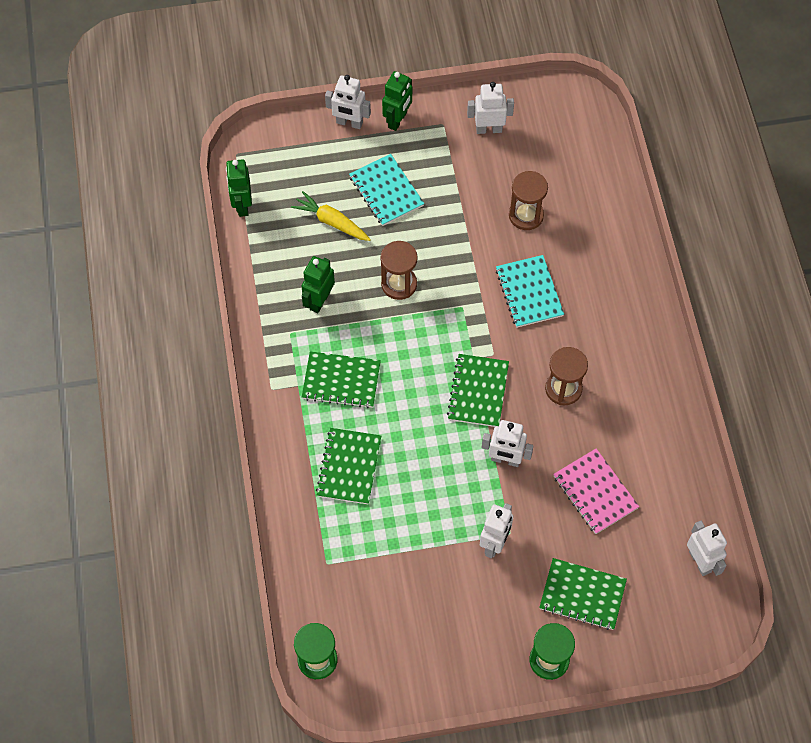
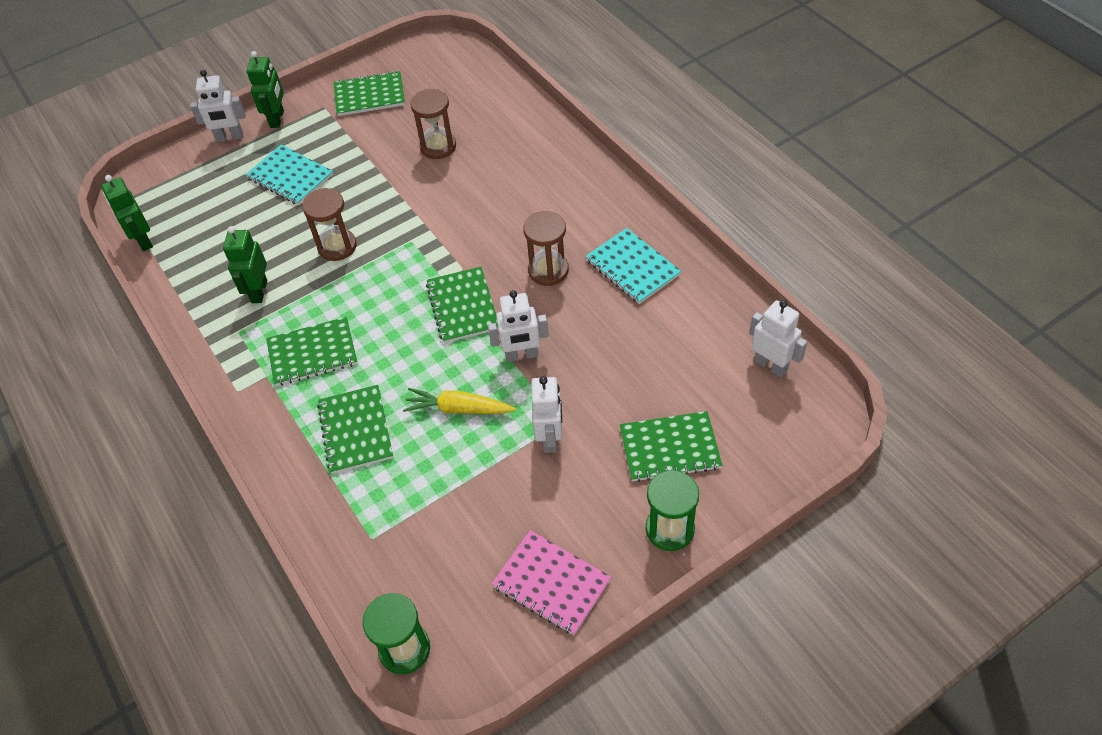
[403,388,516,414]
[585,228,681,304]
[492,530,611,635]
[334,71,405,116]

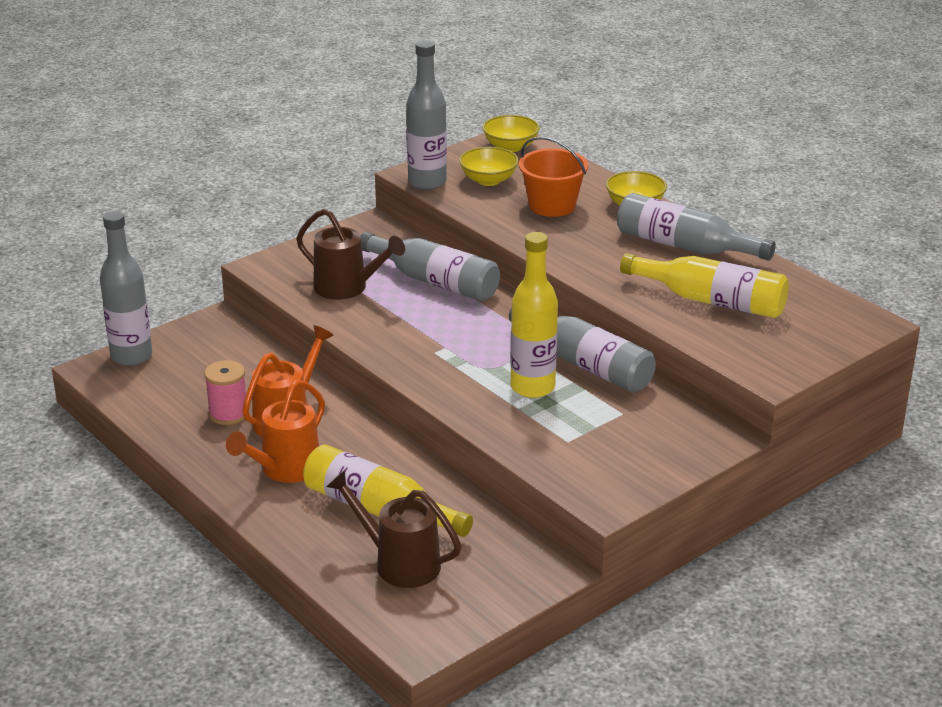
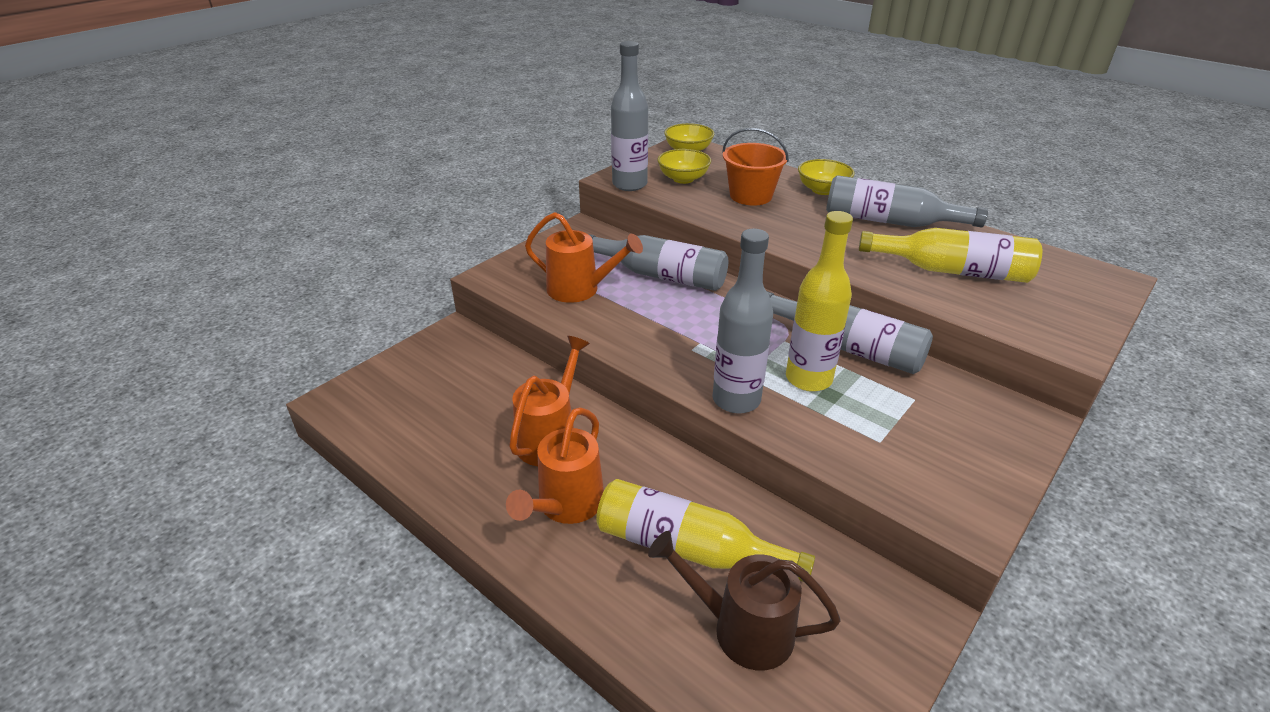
[204,360,246,425] (first image)
[713,229,773,414]
[525,212,643,303]

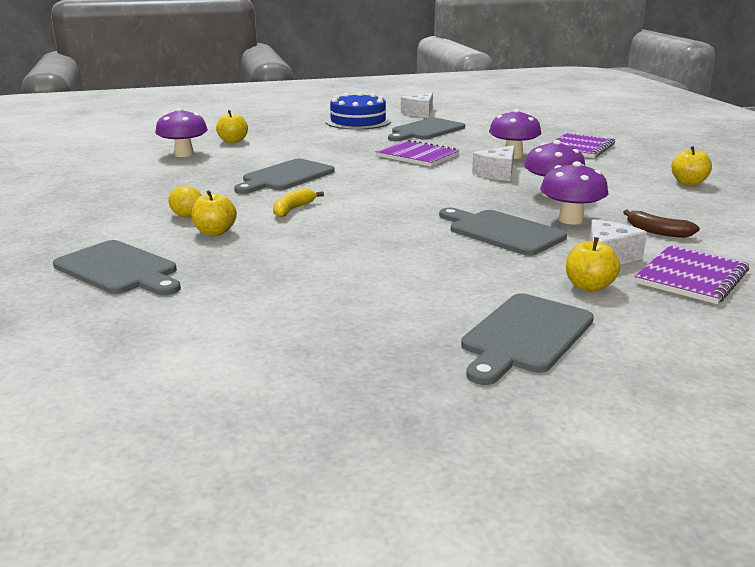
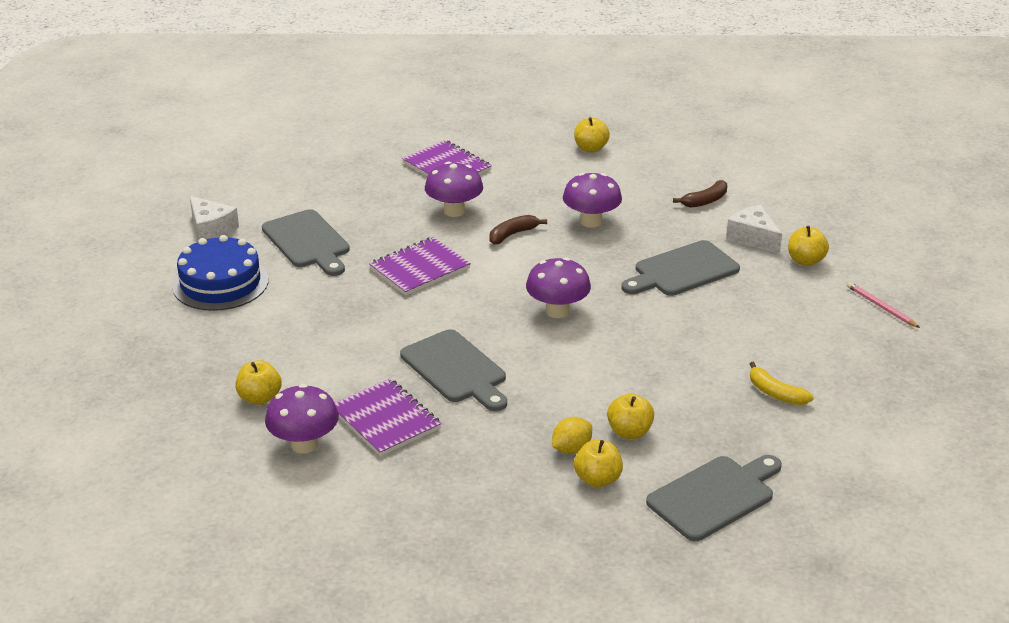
[574,440,623,487]
[750,362,814,405]
[526,257,591,318]
[335,378,441,456]
[847,282,920,328]
[489,215,547,244]

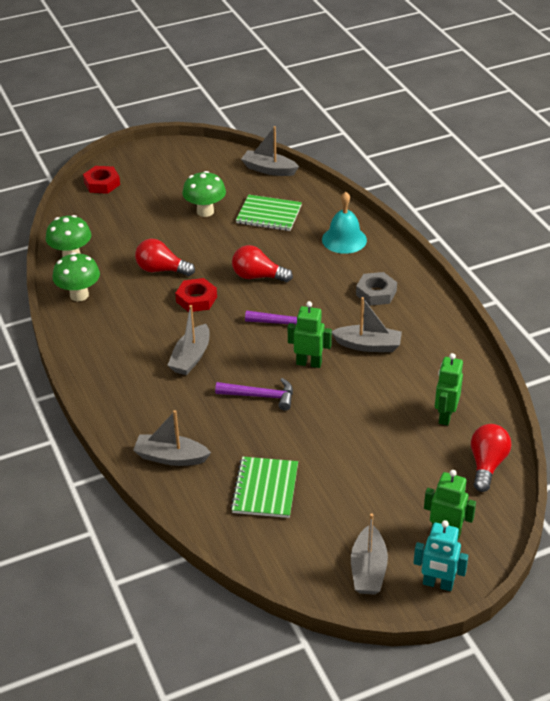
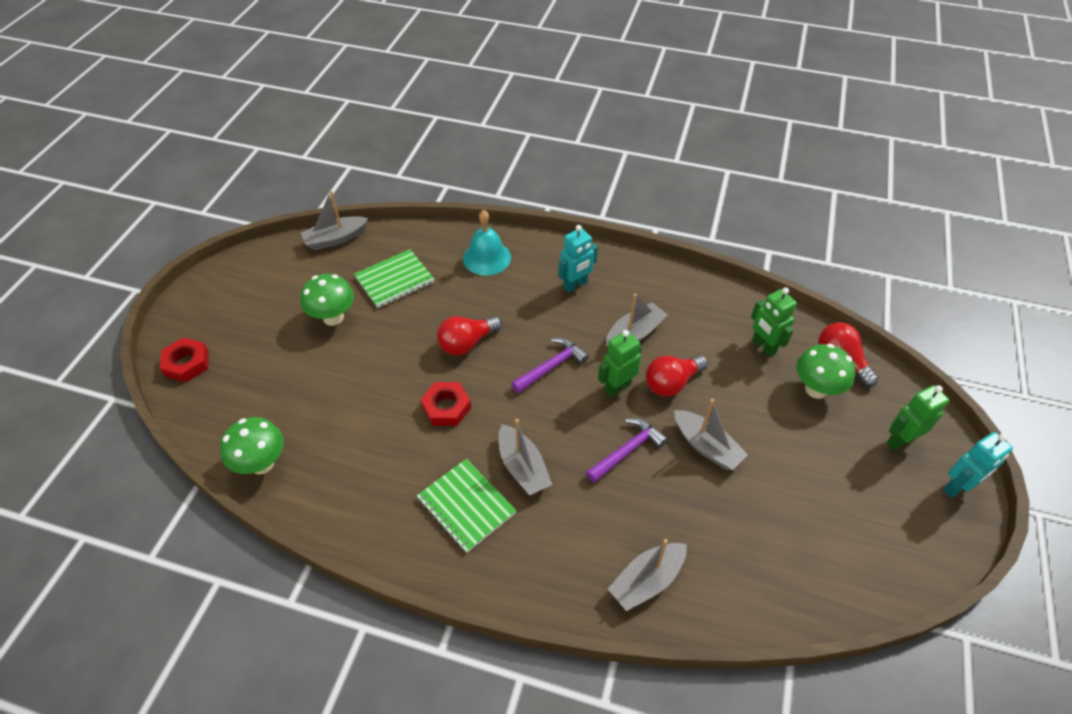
[796,344,855,399]
[646,355,708,397]
[417,459,517,553]
[674,399,748,470]
[558,225,598,292]

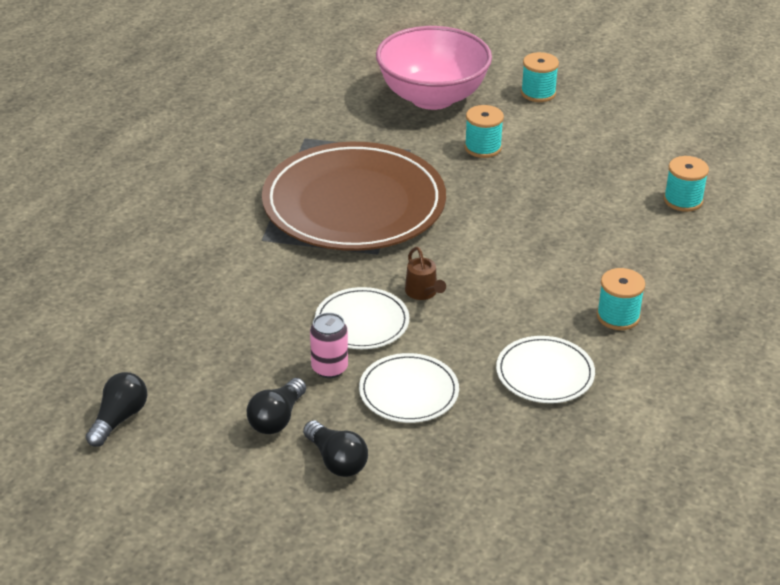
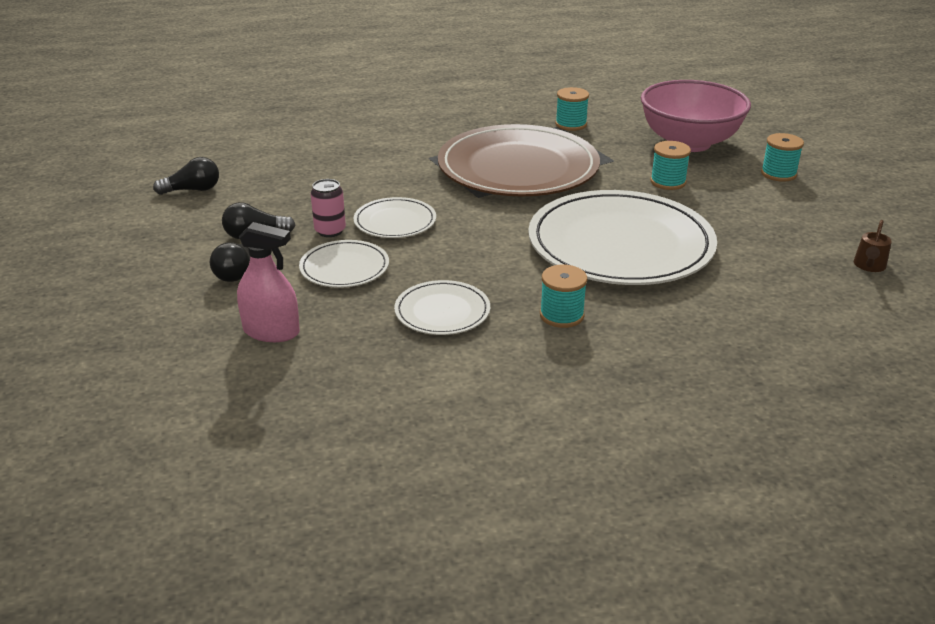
[237,222,300,342]
[528,190,717,285]
[854,220,892,272]
[555,87,589,131]

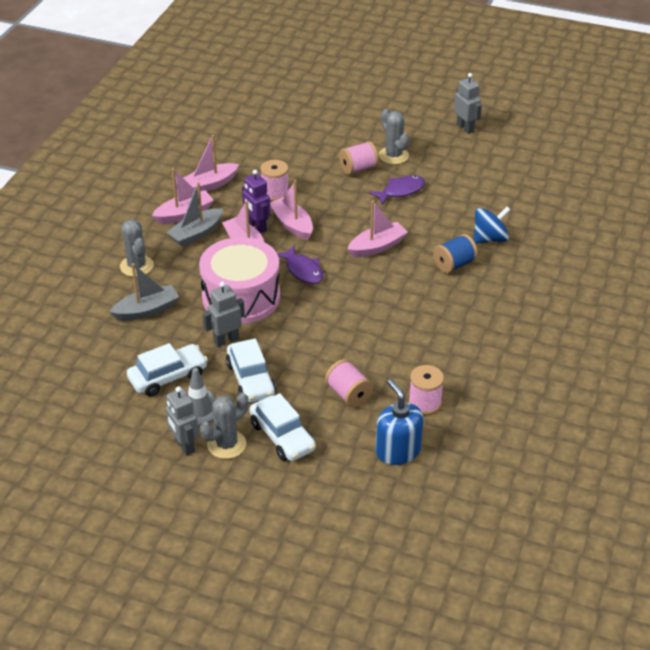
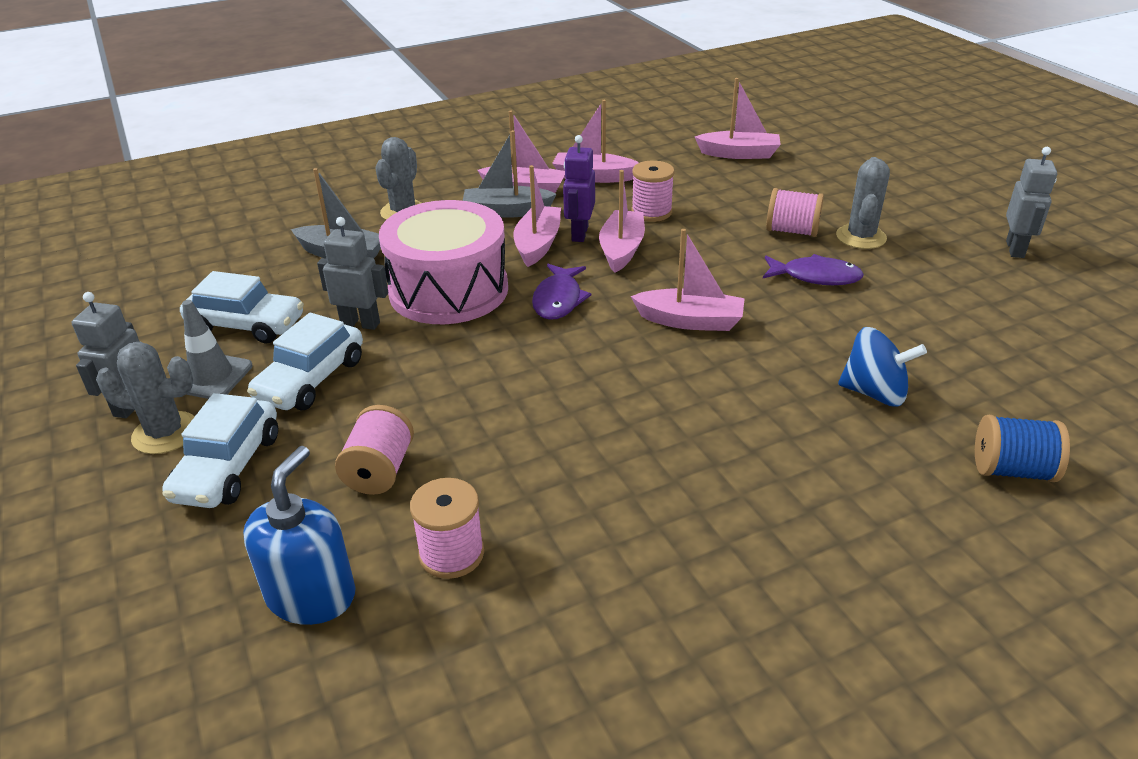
[695,78,781,159]
[975,415,1070,482]

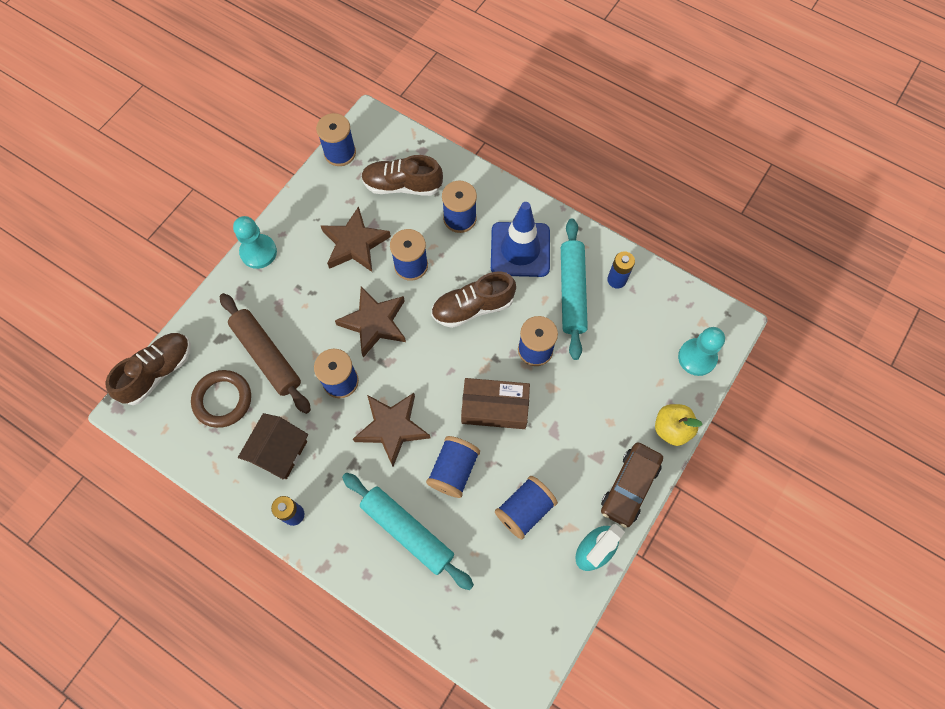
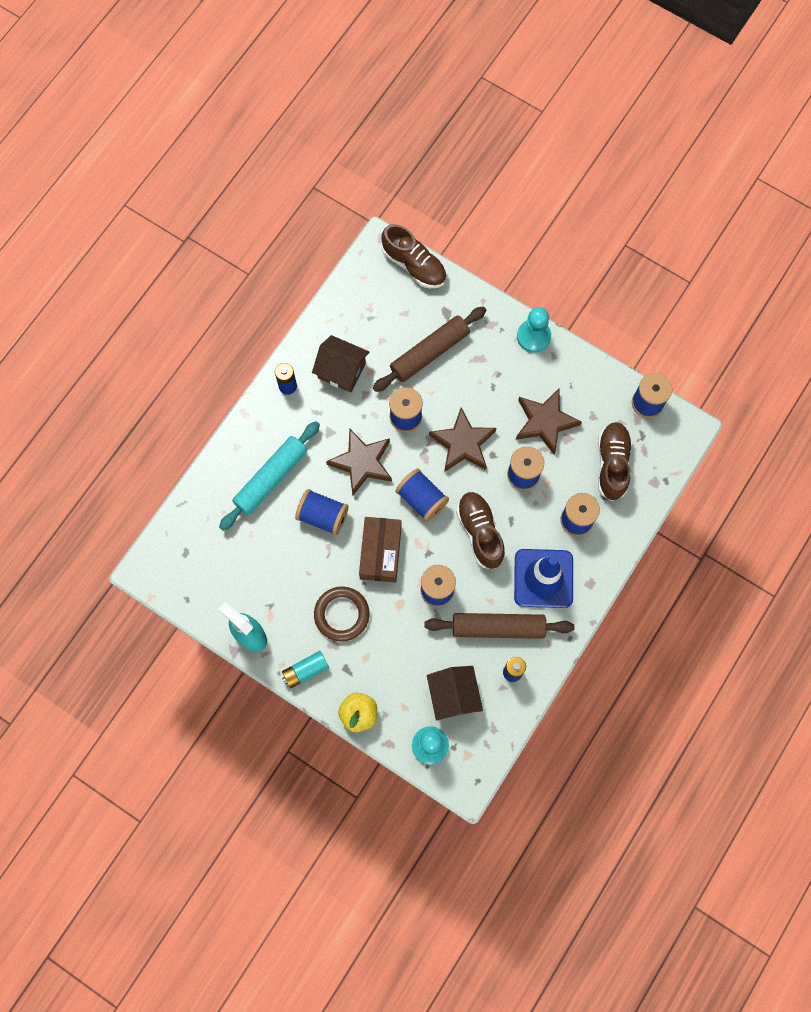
[427,666,483,721]
[314,586,370,641]
[395,468,449,522]
[282,651,329,688]
[424,613,574,639]

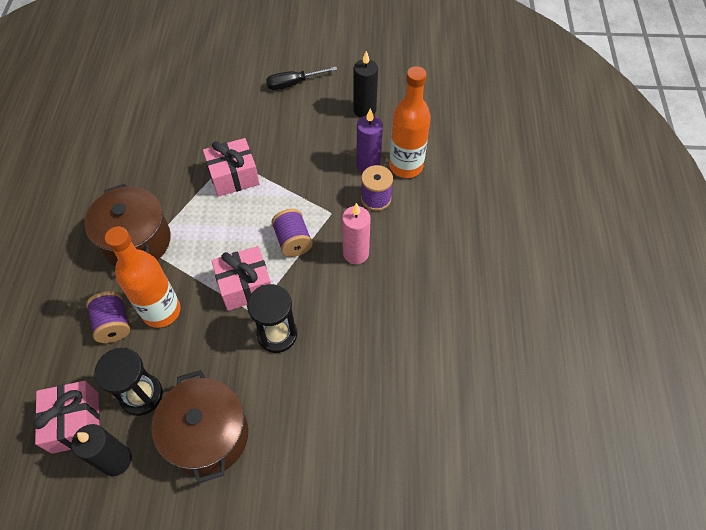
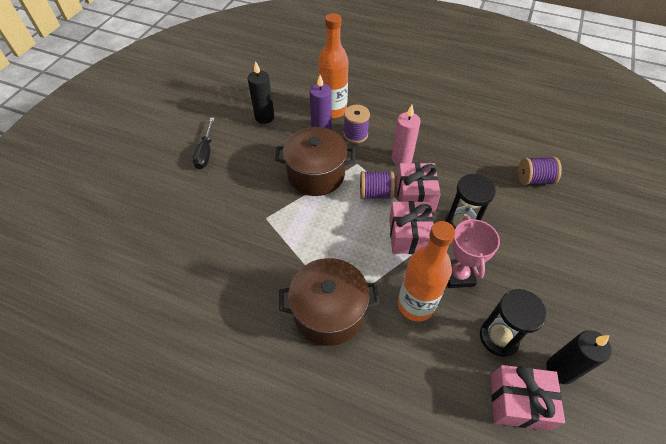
[447,216,500,288]
[518,157,562,185]
[275,127,355,196]
[396,163,441,212]

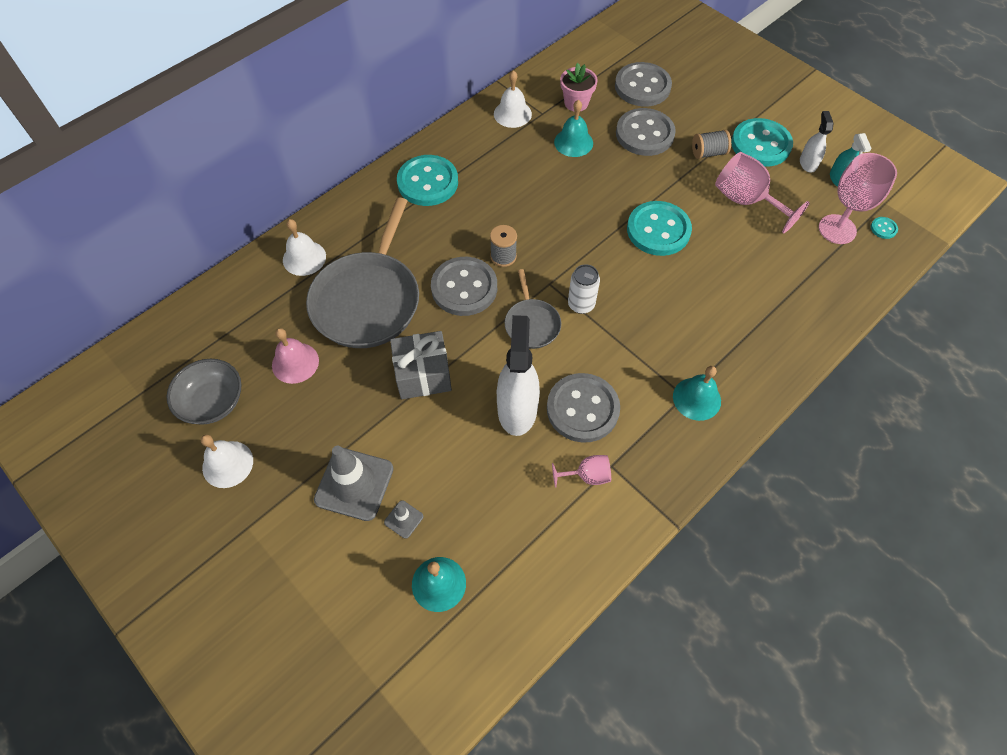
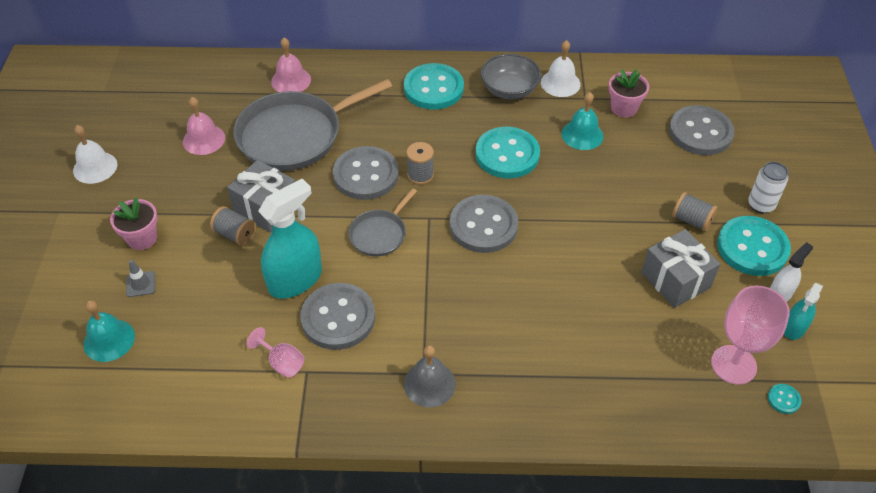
[210,206,256,246]
[481,54,541,99]
[748,162,788,214]
[450,195,518,253]
[475,127,540,178]
[110,197,158,250]
[641,229,720,308]
[271,38,311,92]
[258,179,322,299]
[404,345,456,407]

